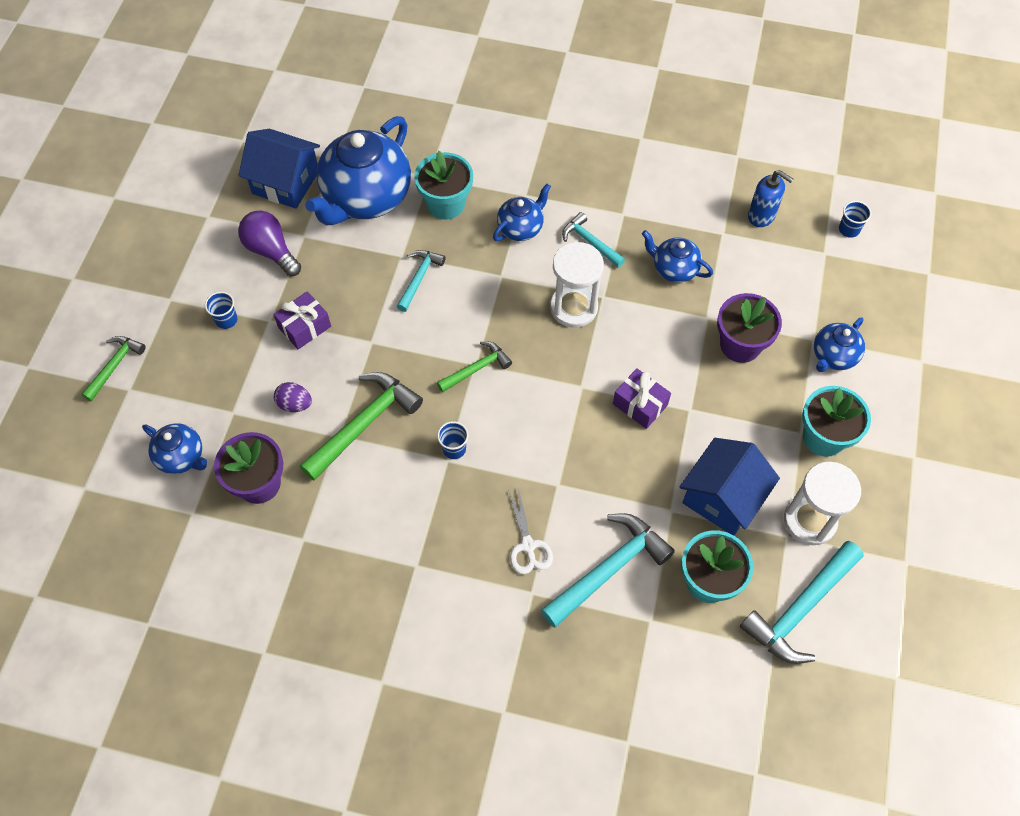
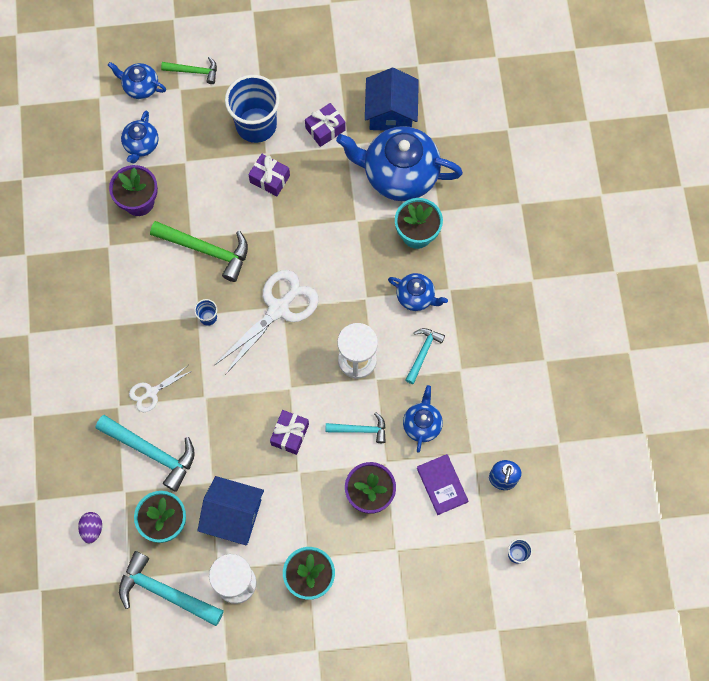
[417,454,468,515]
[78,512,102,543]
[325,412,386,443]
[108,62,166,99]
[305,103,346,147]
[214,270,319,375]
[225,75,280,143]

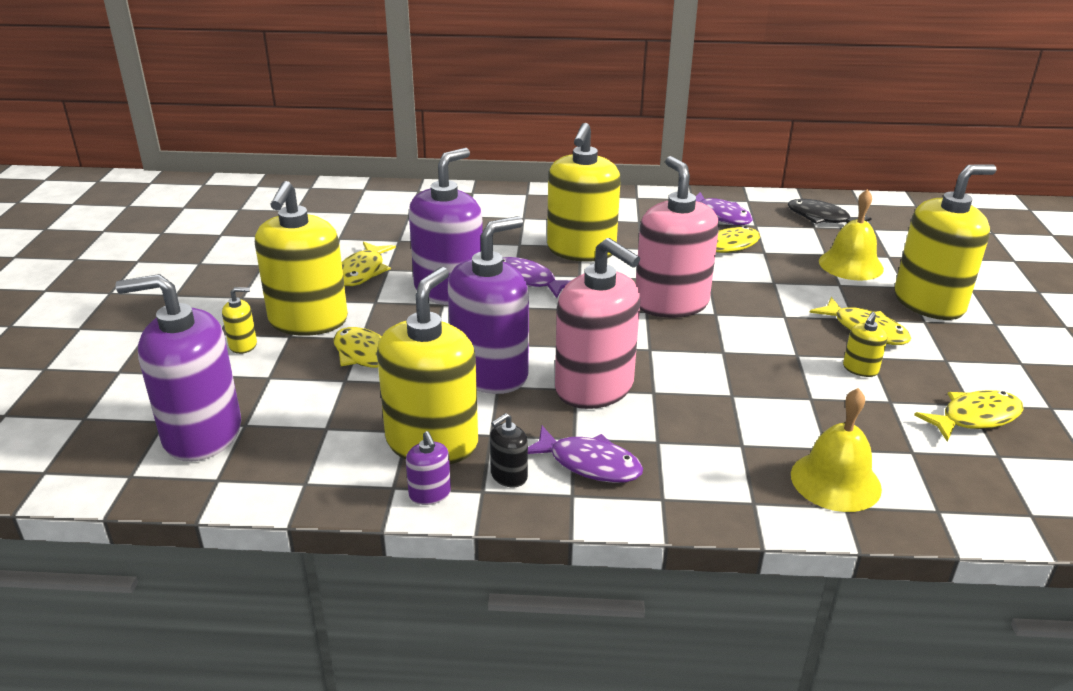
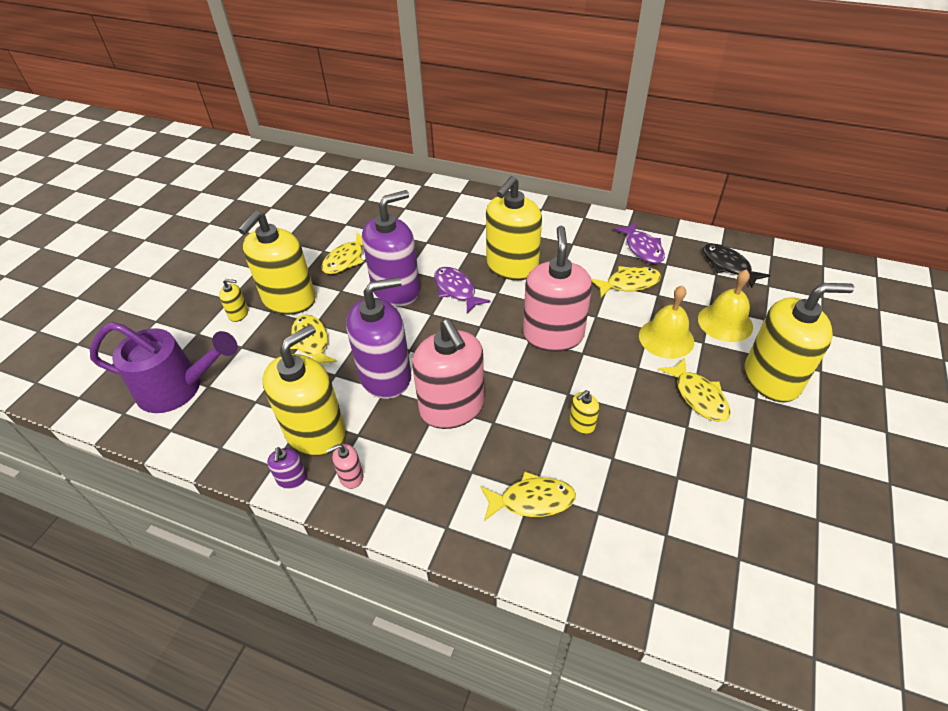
[528,426,643,483] (first image)
[639,285,694,359]
[569,390,599,434]
[480,472,576,521]
[90,322,238,413]
[326,444,363,489]

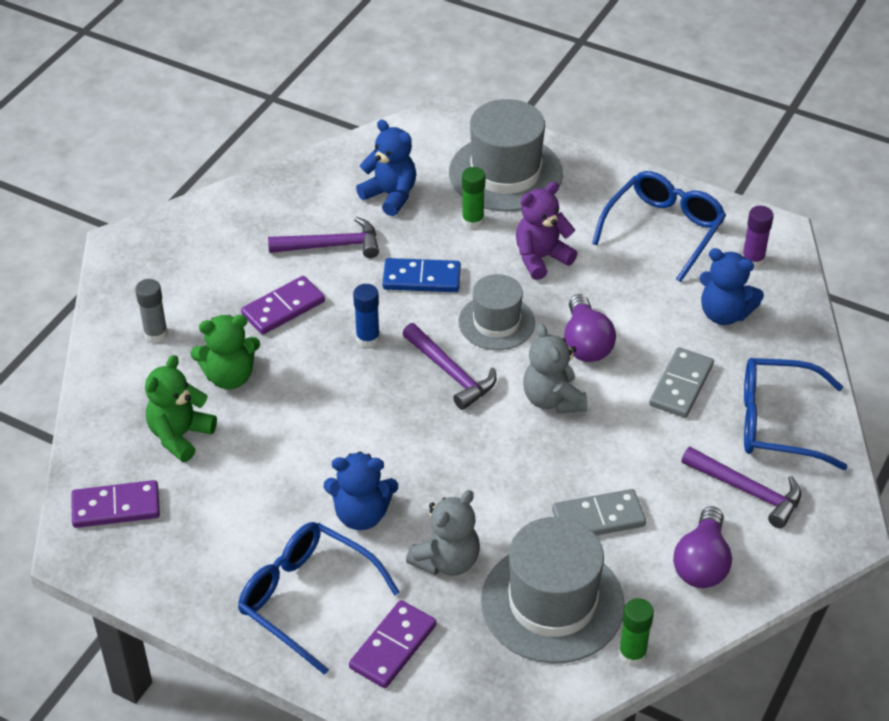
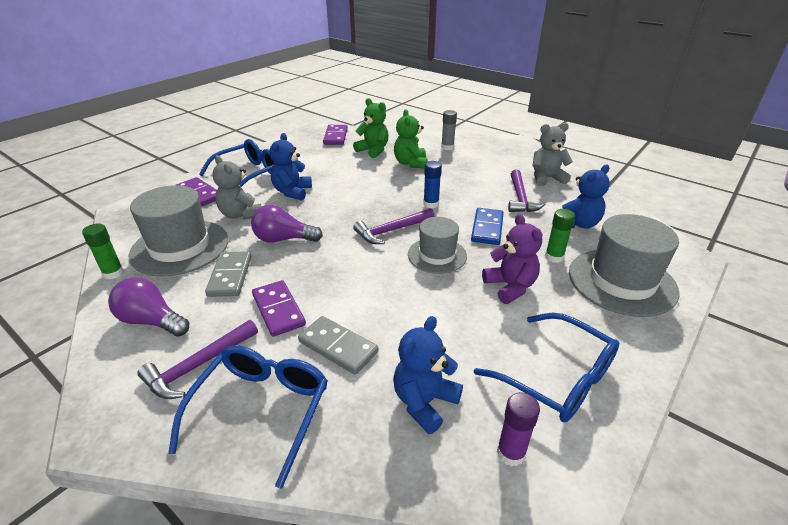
[252,280,306,337]
[532,123,573,186]
[251,205,323,243]

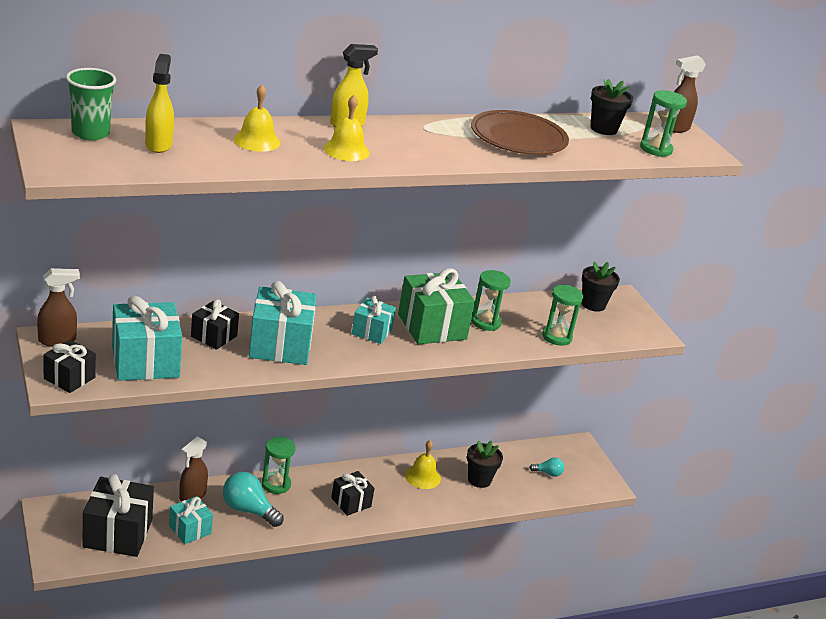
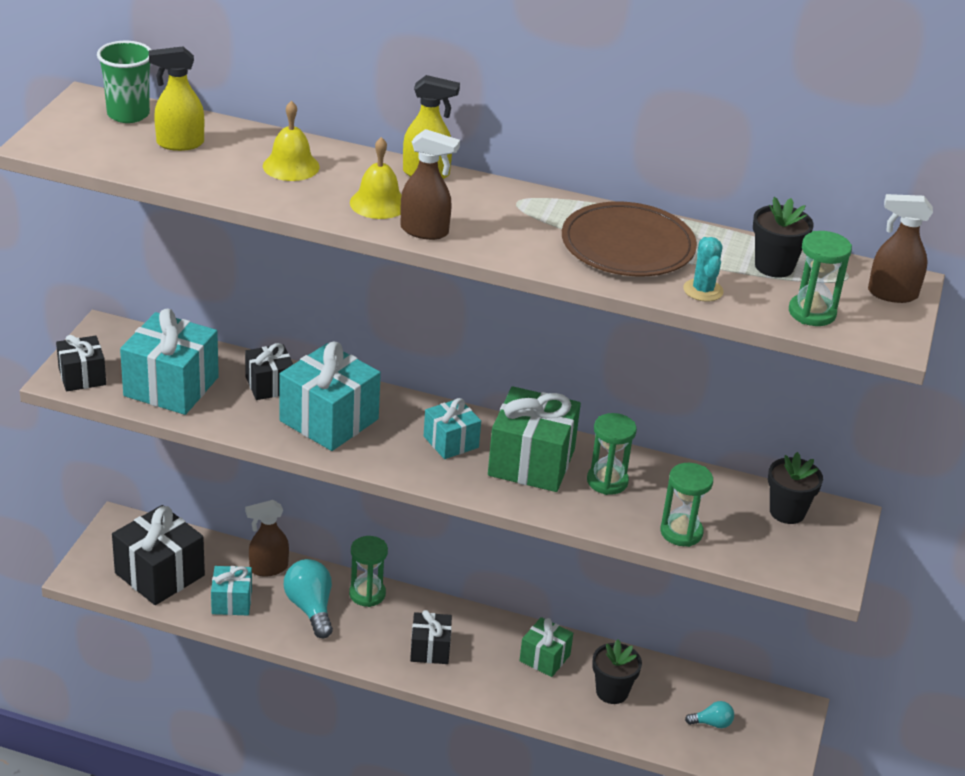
[683,237,724,302]
[401,129,460,240]
[519,617,573,677]
[149,46,204,151]
[685,701,734,728]

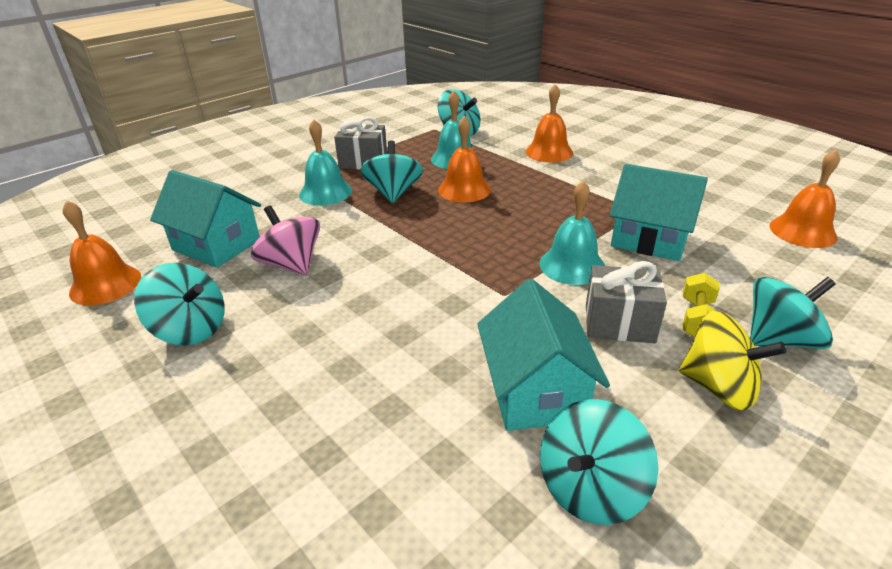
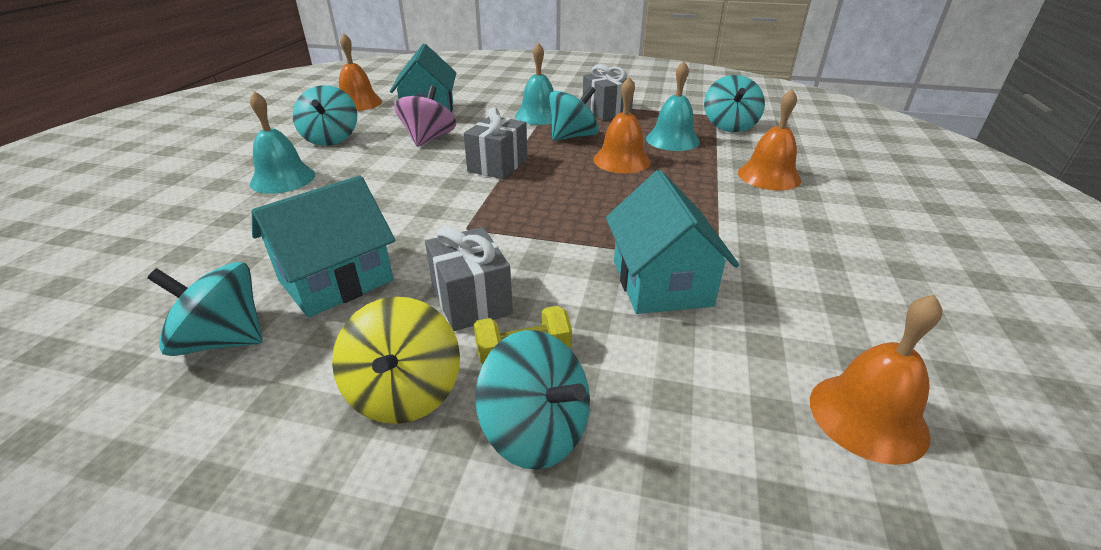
[464,107,527,179]
[250,91,315,194]

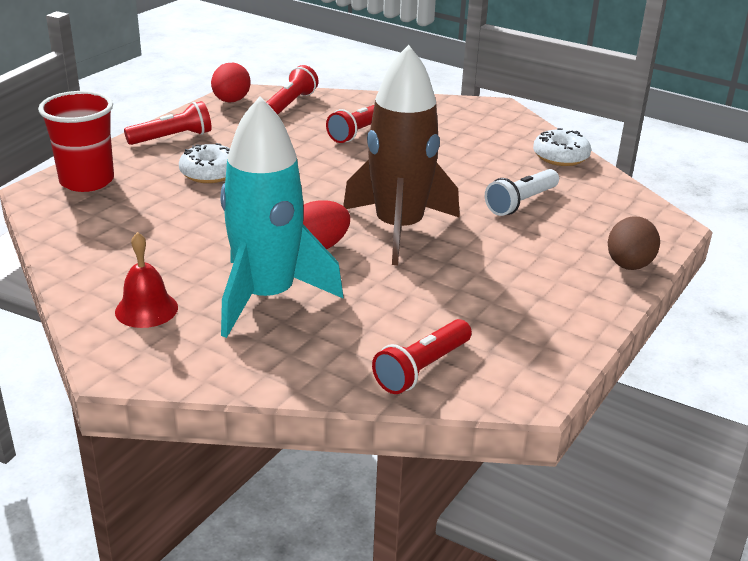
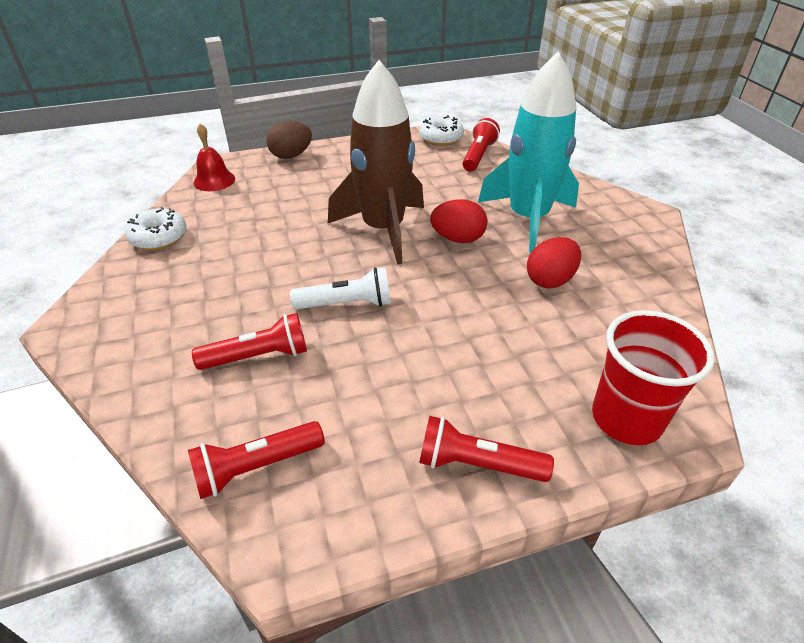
[193,124,235,191]
[419,115,464,146]
[527,237,581,288]
[290,267,391,310]
[462,118,500,171]

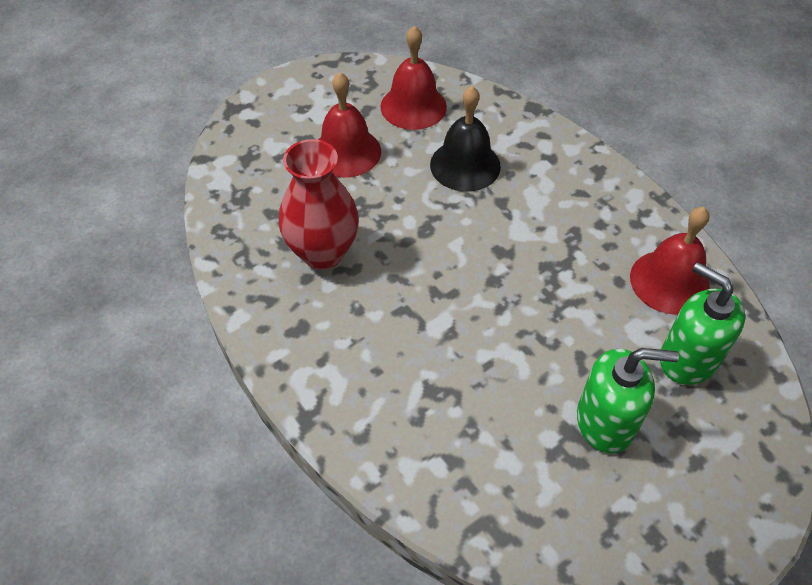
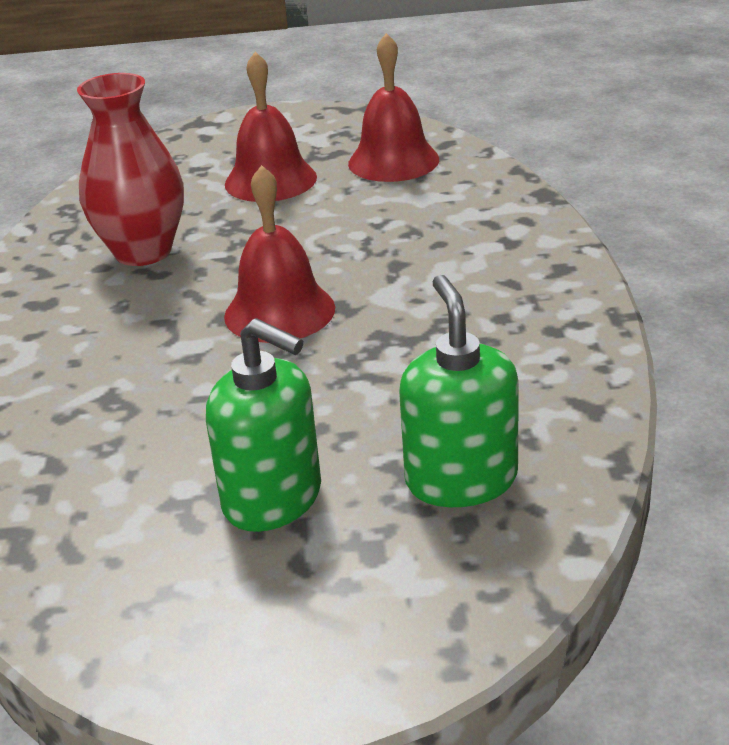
[430,86,501,192] (first image)
[224,165,335,343]

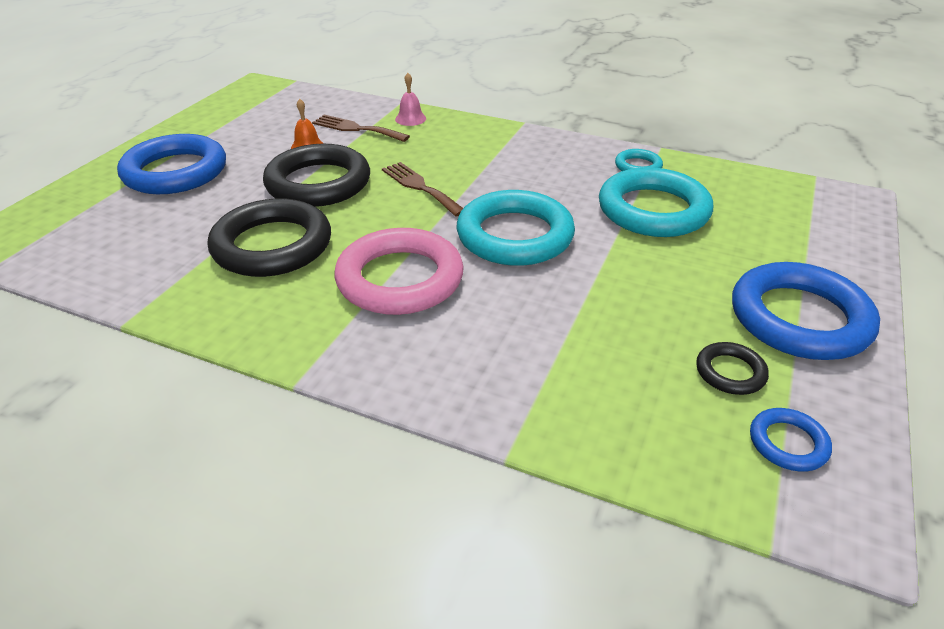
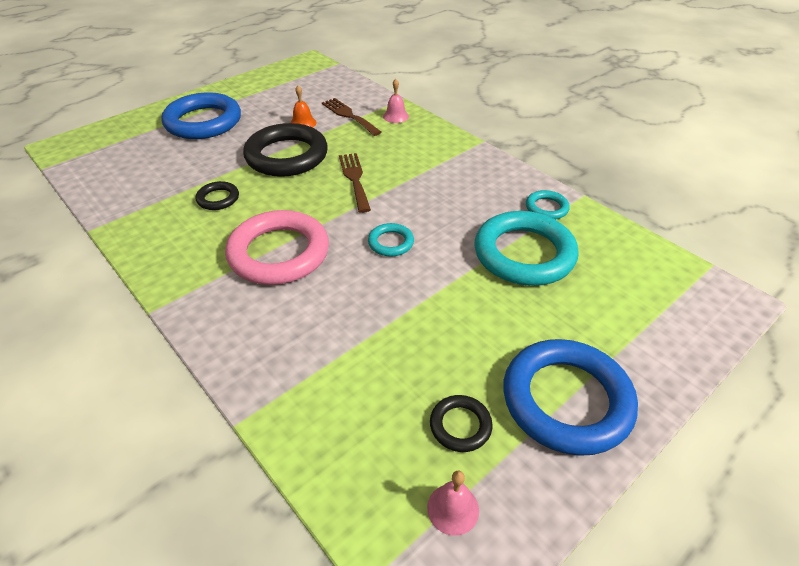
[427,470,479,536]
[196,181,239,210]
[368,223,414,256]

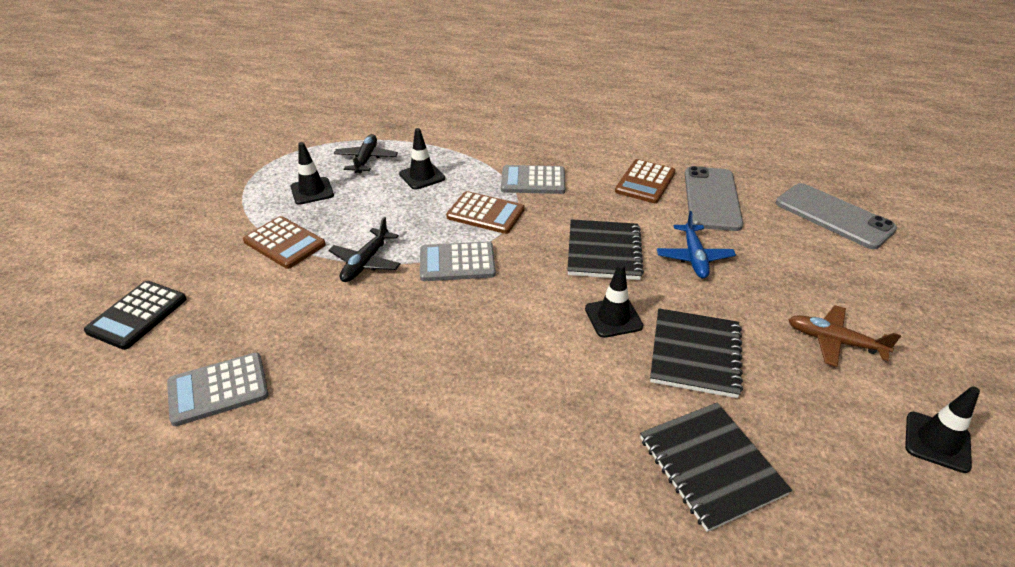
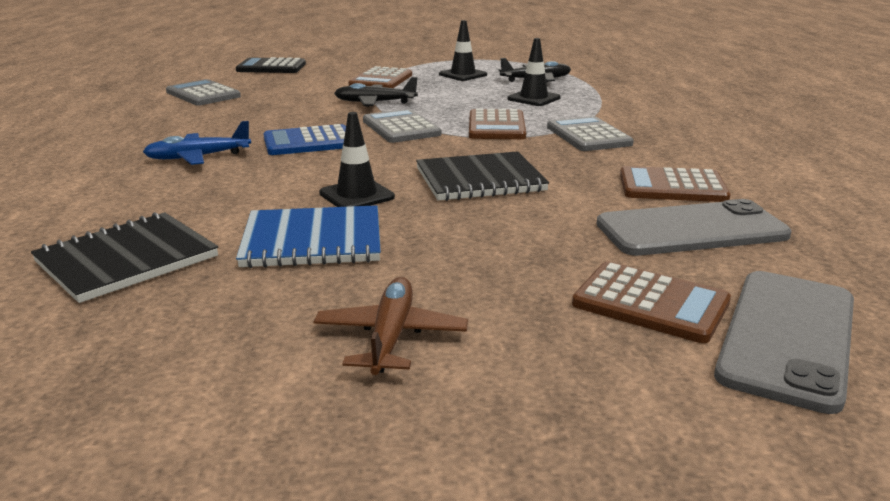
[905,386,980,473] (first image)
[263,124,346,155]
[572,261,731,343]
[143,121,251,165]
[236,205,381,268]

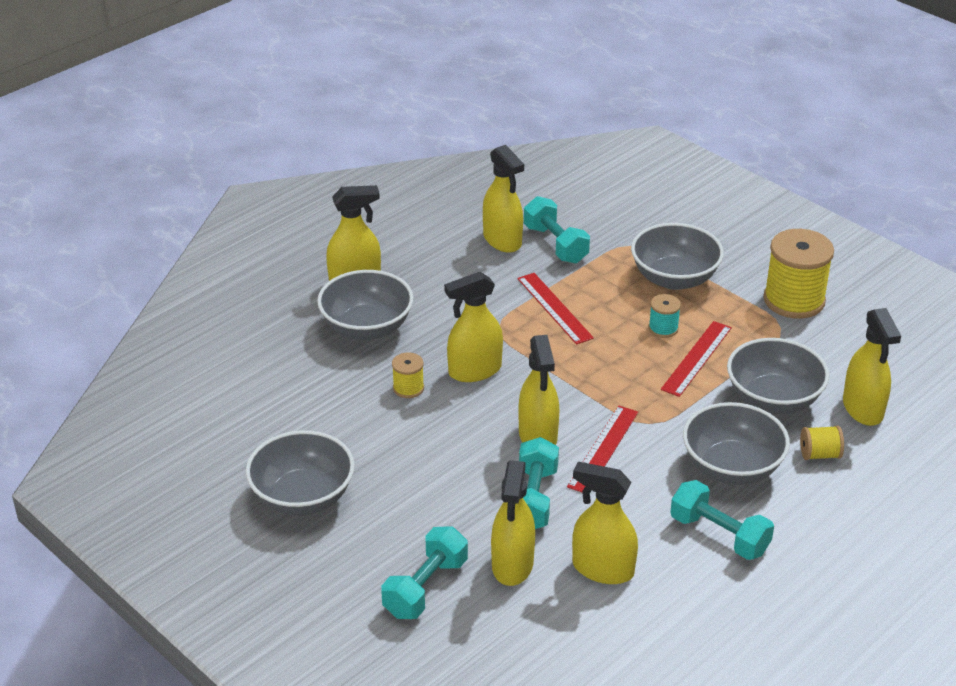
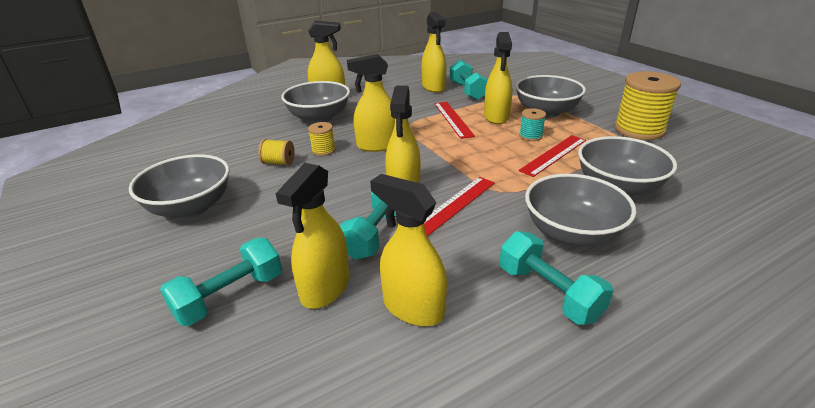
[258,139,295,166]
[484,32,512,124]

